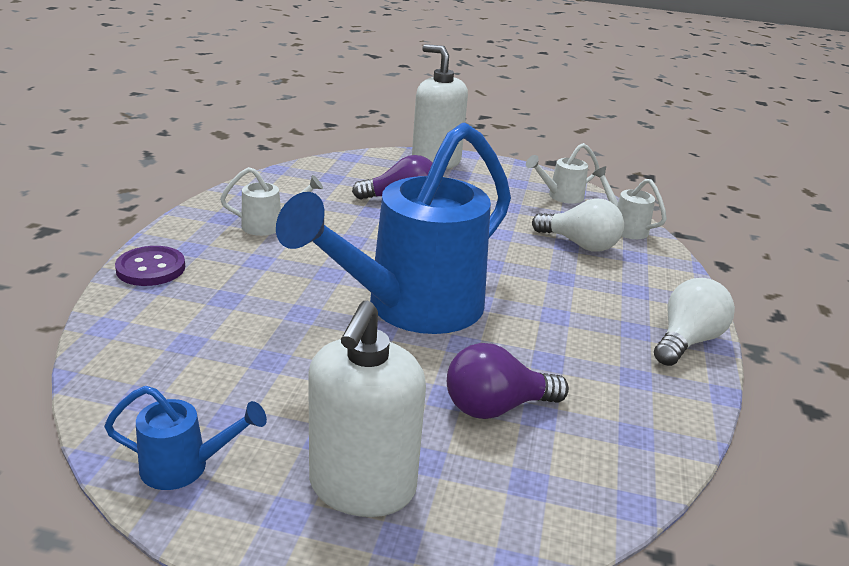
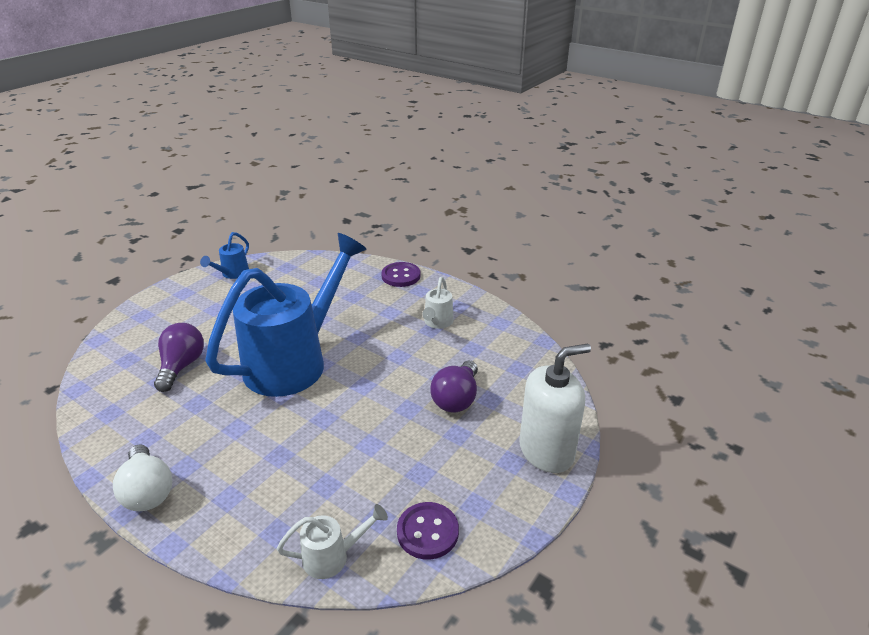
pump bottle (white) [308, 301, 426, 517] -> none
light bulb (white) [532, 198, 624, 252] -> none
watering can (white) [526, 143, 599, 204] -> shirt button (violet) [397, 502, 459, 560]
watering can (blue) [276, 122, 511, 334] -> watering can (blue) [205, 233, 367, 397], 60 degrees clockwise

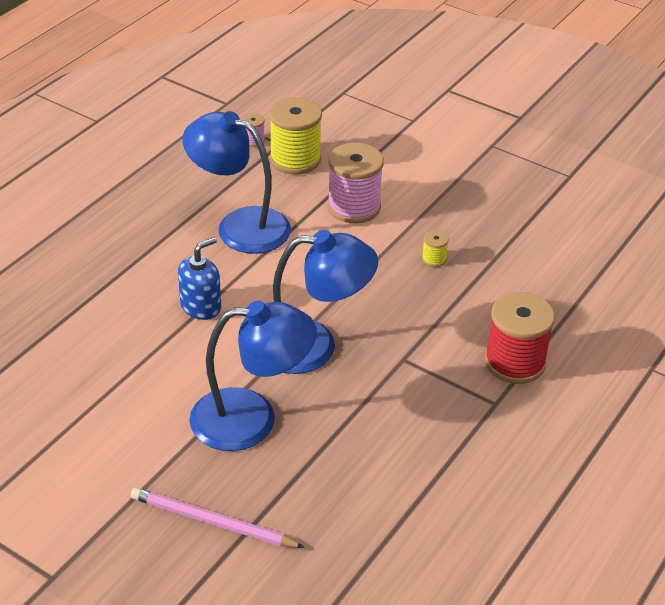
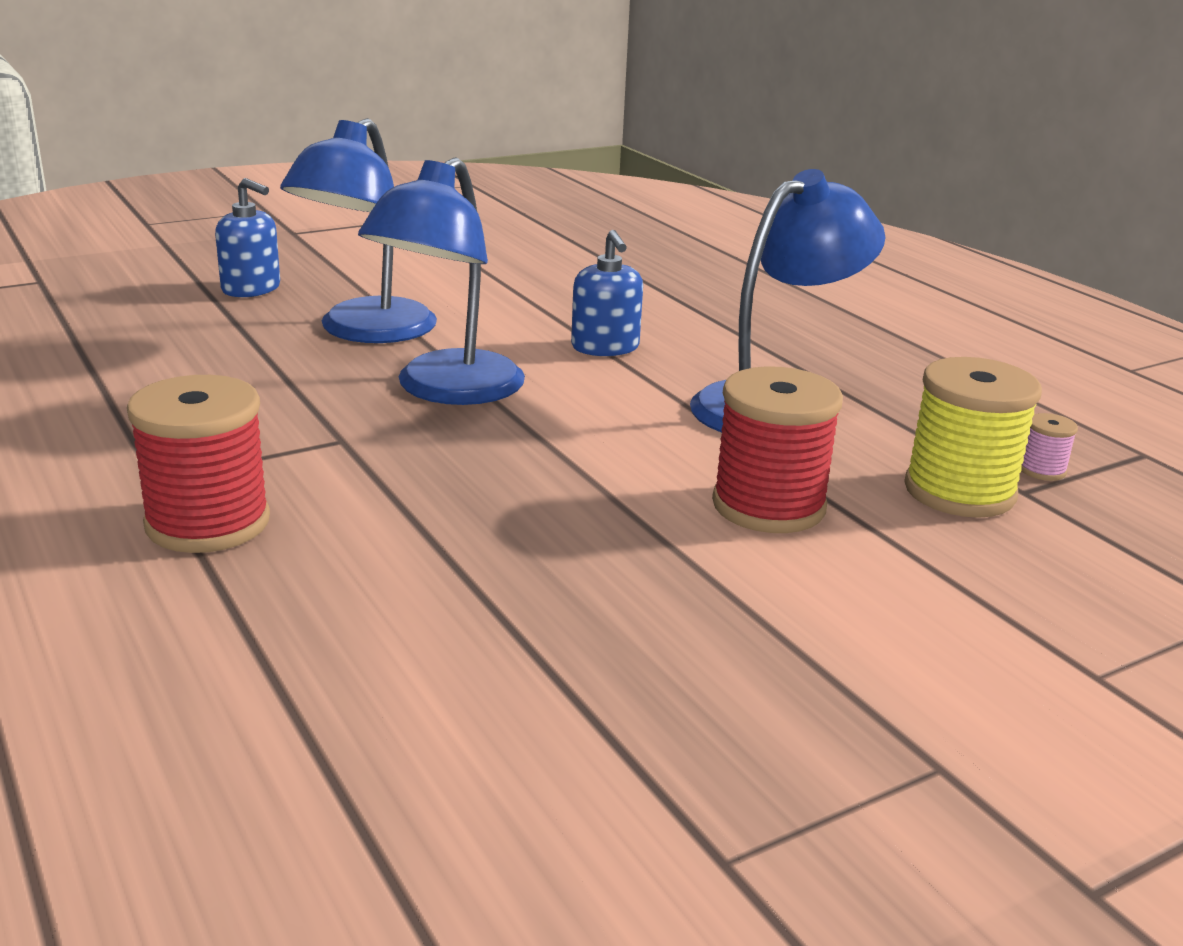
spool (yellow) [422, 230, 449, 267] -> none
wooden pencil (rose-pink) [131, 488, 305, 548] -> pump bottle (blue) [215, 178, 280, 297]
spool (rose-pink) [327, 143, 384, 223] -> spool (red) [712, 366, 843, 533]

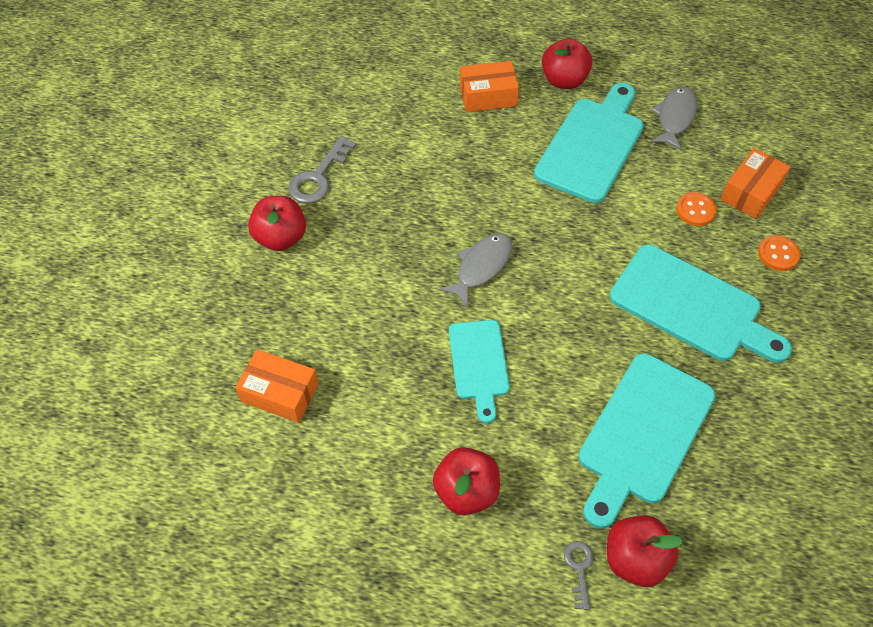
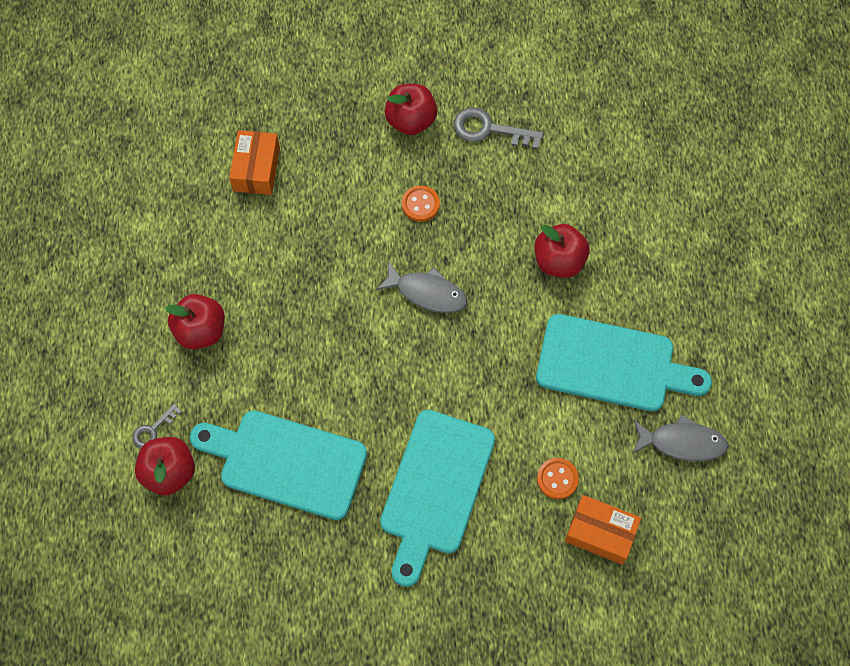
chopping board (turquoise) [449, 320, 510, 423] -> none
box (bright orange) [460, 61, 519, 112] -> none
apple fruit (red) [542, 38, 593, 89] -> apple fruit (red) [535, 224, 590, 278], shifted
shirt button (bright orange) [758, 235, 801, 271] -> shirt button (bright orange) [402, 186, 440, 222], shifted
key (gray) [564, 541, 593, 610] -> key (gray) [132, 403, 182, 448], 150 degrees clockwise

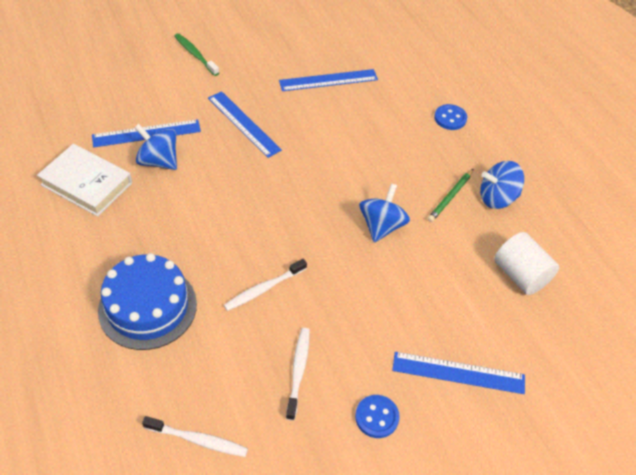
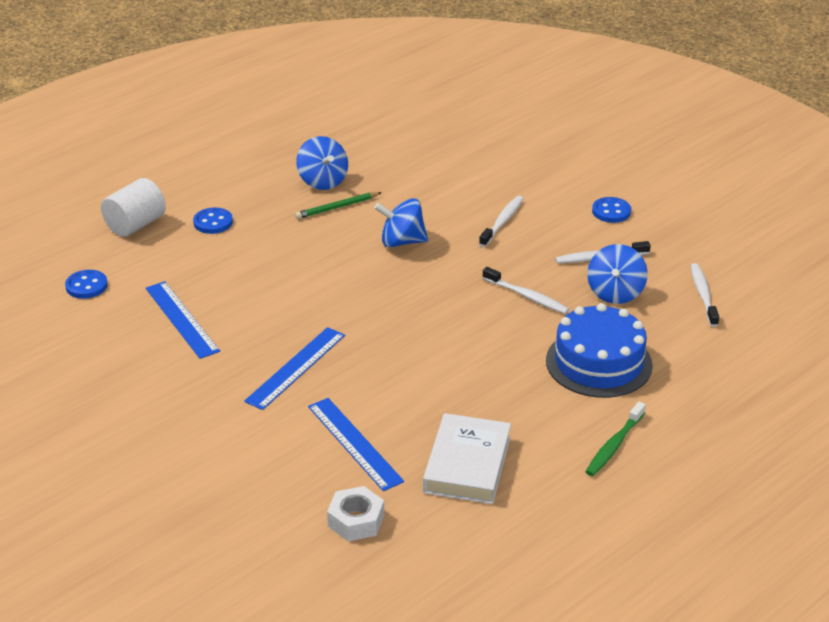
straightedge (blue) [392, 352, 525, 394] -> none
none -> shirt button (blue) [65, 270, 108, 299]
none -> hexagon nut (white) [327, 486, 384, 541]
none -> tooth brush (white) [479, 196, 524, 247]
toy top (blue) [134, 124, 177, 170] -> toy top (blue) [587, 244, 648, 304], shifted
tooth brush (green) [174, 33, 219, 76] -> tooth brush (green) [585, 402, 646, 476], shifted
cylinder (white) [494, 232, 559, 295] -> cylinder (white) [101, 178, 166, 237], shifted
wooden pencil (green) [427, 169, 473, 222] -> wooden pencil (green) [295, 192, 382, 219], 135 degrees clockwise

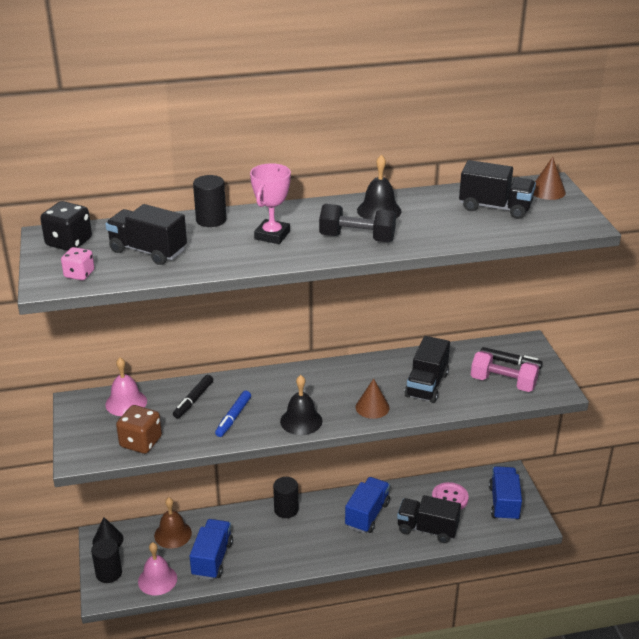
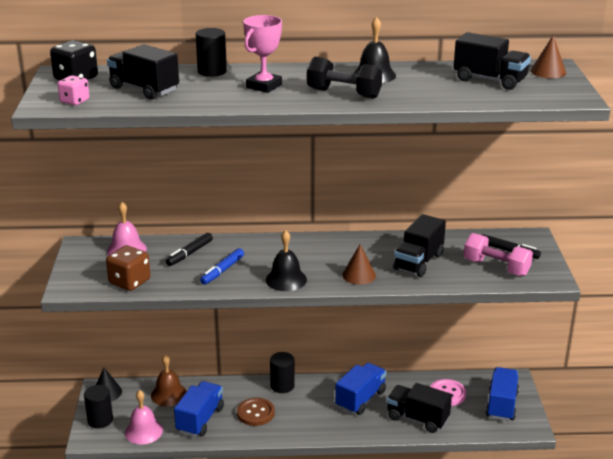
none -> shirt button (brown) [237, 398, 275, 426]

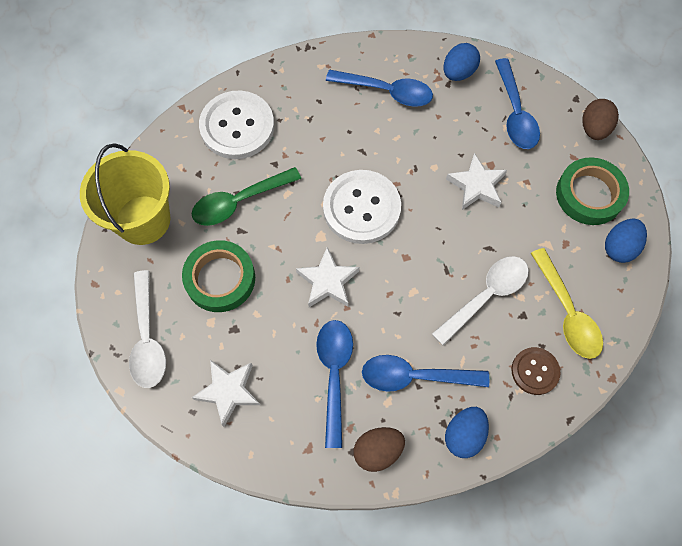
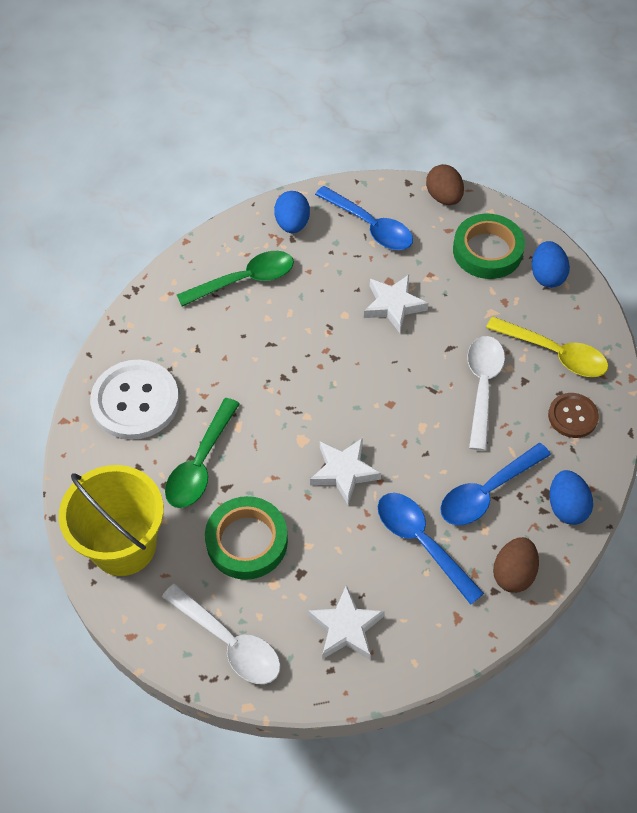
shirt button (white) [323, 170, 401, 244] -> none
tablespoon (blue) [326, 70, 433, 107] -> tablespoon (green) [177, 251, 294, 307]

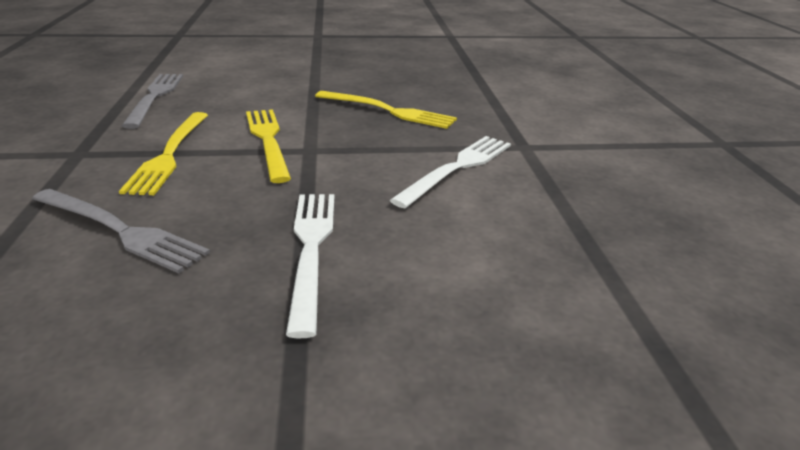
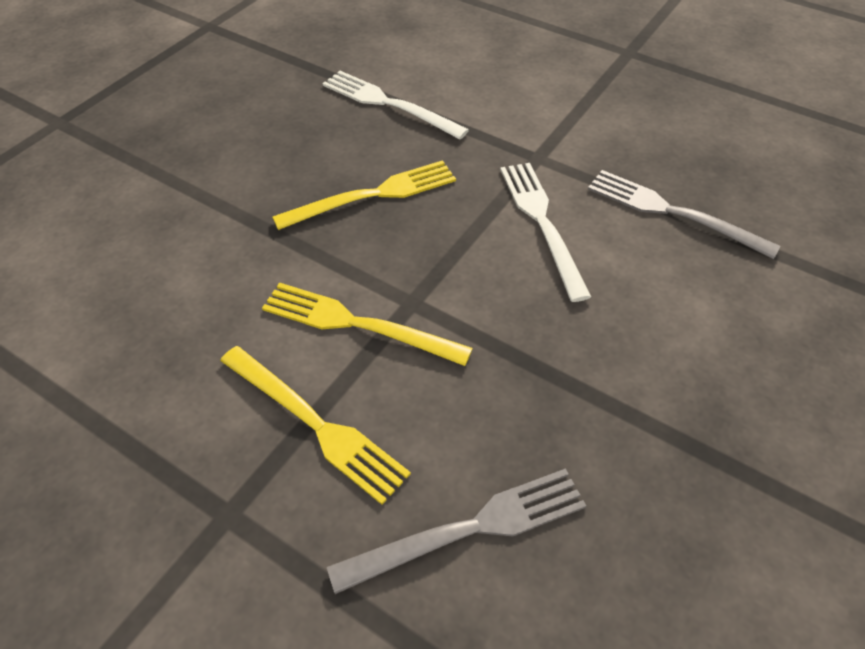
fork (gray) [122, 74, 183, 129] -> fork (gray) [588, 170, 781, 259], shifted
fork (white) [286, 194, 334, 338] -> fork (white) [322, 71, 469, 139], shifted

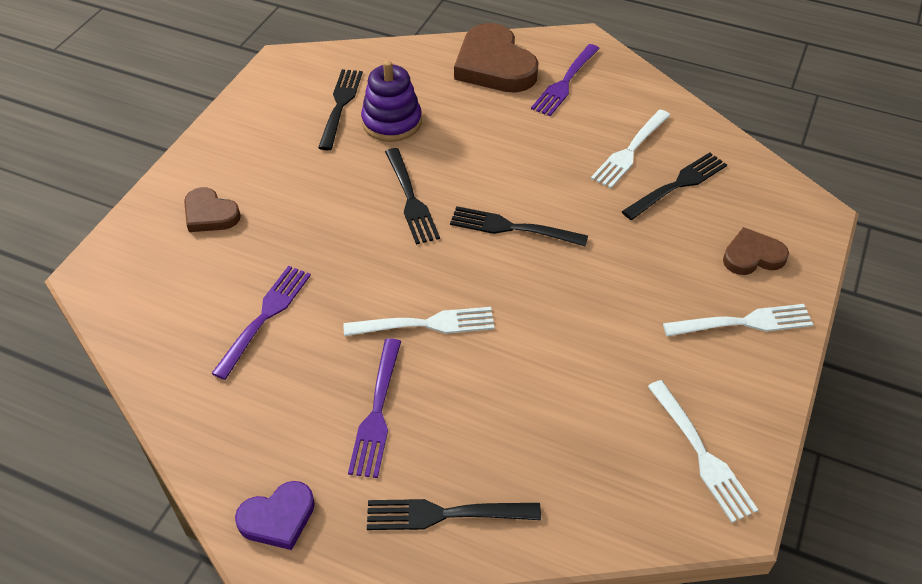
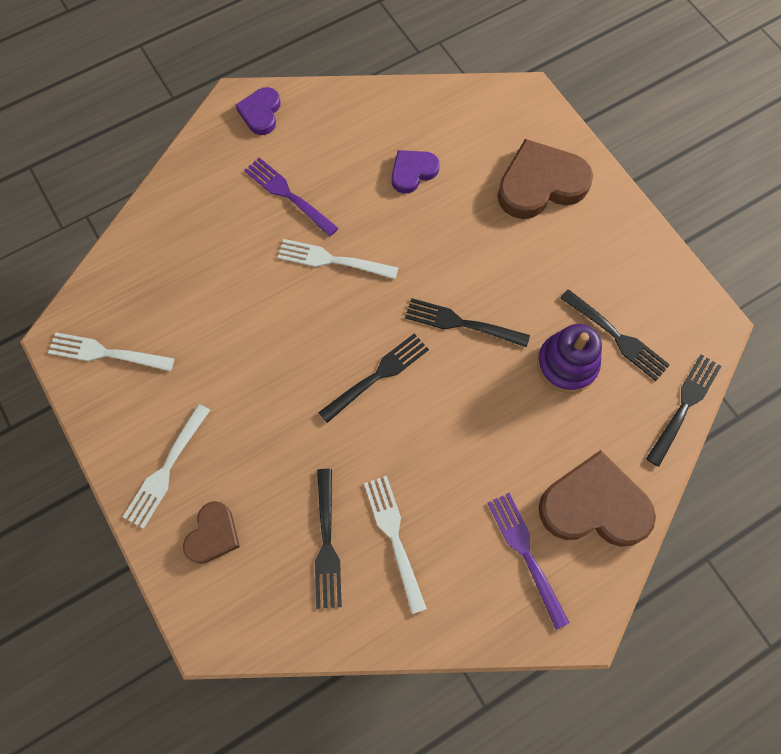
fork (ebony) [367, 499, 541, 530] -> fork (ebony) [646, 355, 721, 467], shifted
fork (violet) [211, 266, 311, 380] -> heart (violet) [392, 150, 440, 194]
fork (white) [343, 307, 494, 336] -> fork (white) [277, 239, 398, 279], 75 degrees clockwise
heart (brown) [184, 187, 241, 232] -> heart (brown) [498, 139, 593, 219], x1.79

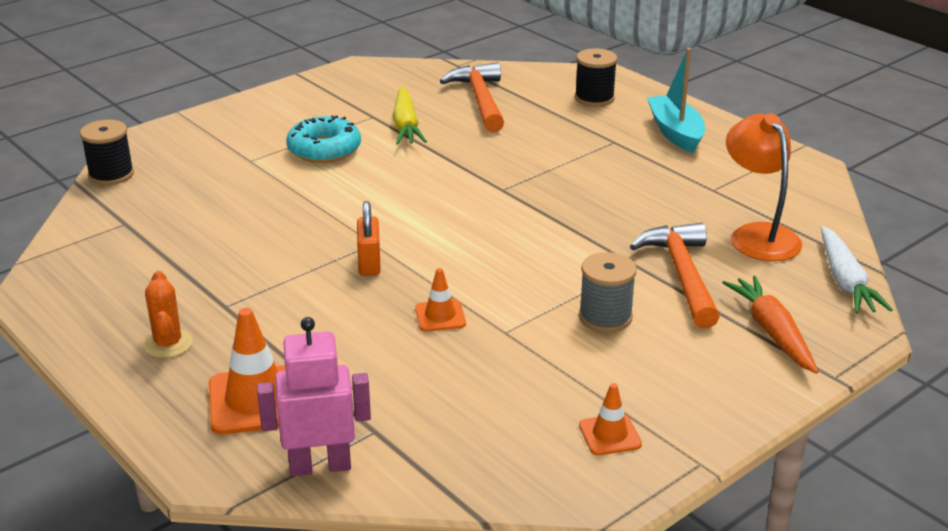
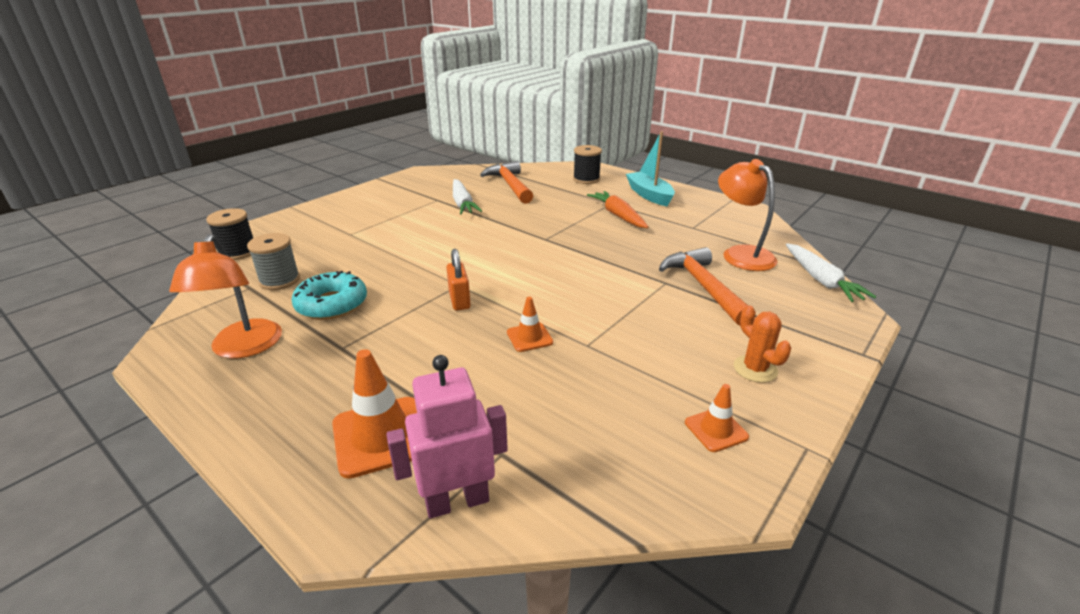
none -> lamp (bright orange) [169, 234, 282, 359]
saguaro cactus (bright orange) [143, 271, 193, 358] -> saguaro cactus (bright orange) [734, 306, 791, 383], shifted
glazed donut (turquoise) [286, 115, 361, 163] -> glazed donut (turquoise) [292, 271, 367, 320], shifted
spool (gray) [579, 252, 637, 332] -> spool (gray) [247, 233, 300, 290], shifted
carrot (bright orange) [722, 276, 818, 374] -> carrot (bright orange) [587, 191, 648, 228], shifted
carrot (yellow) [393, 87, 427, 144] -> carrot (white) [453, 179, 482, 215]

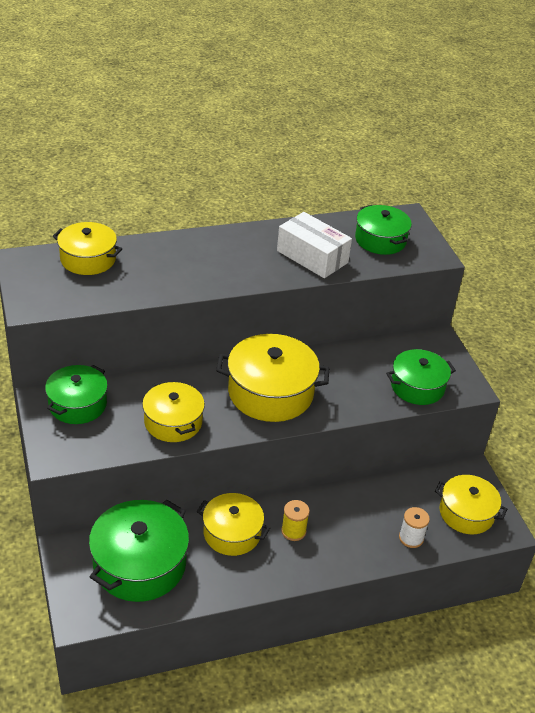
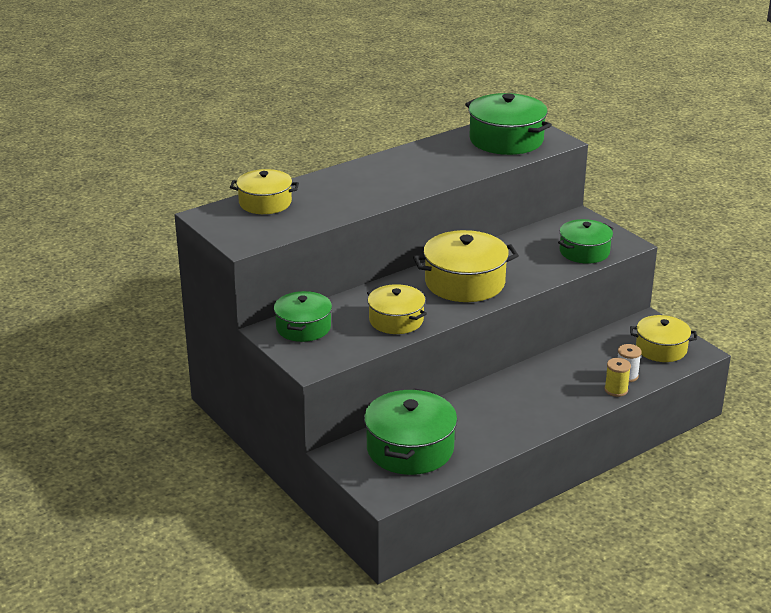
stockpot (yellow) [197, 493, 270, 556] -> none
box (white) [277, 212, 352, 278] -> none
spool (yellow) [281, 500, 310, 541] -> spool (yellow) [604, 358, 631, 397], shifted
stockpot (green) [355, 205, 412, 255] -> stockpot (green) [465, 93, 552, 155], x1.54

